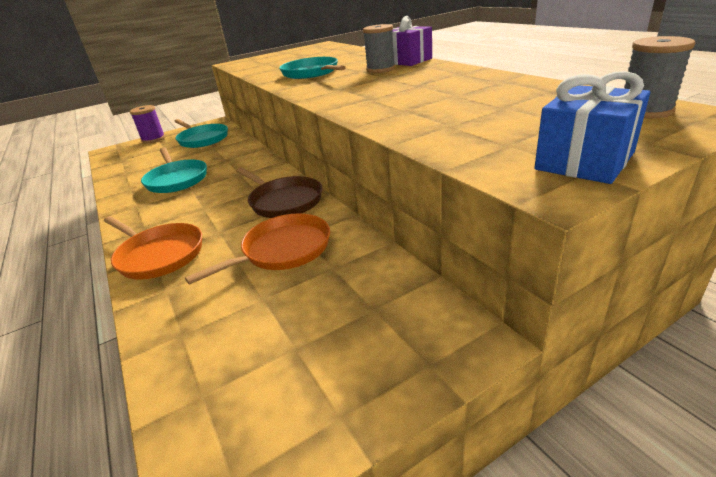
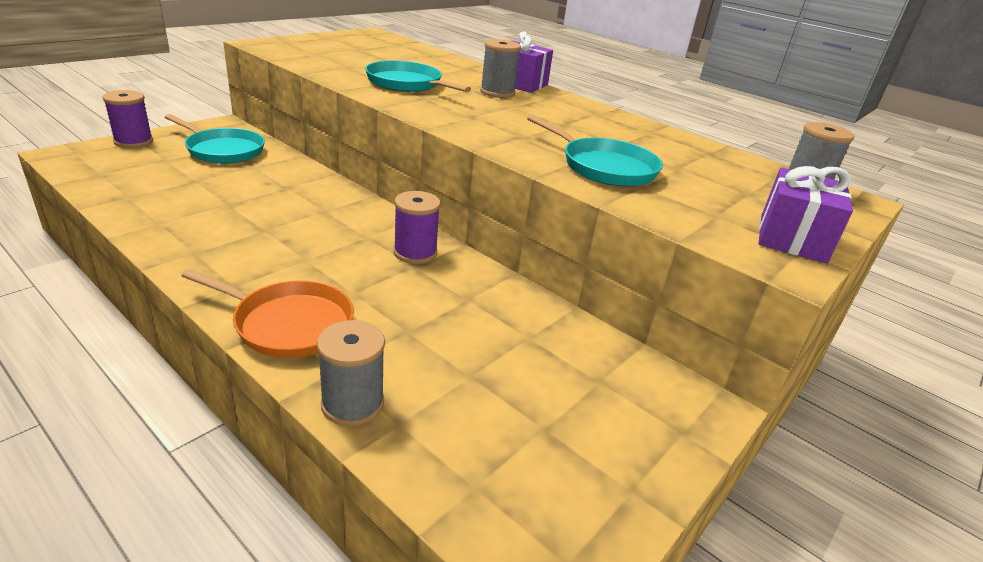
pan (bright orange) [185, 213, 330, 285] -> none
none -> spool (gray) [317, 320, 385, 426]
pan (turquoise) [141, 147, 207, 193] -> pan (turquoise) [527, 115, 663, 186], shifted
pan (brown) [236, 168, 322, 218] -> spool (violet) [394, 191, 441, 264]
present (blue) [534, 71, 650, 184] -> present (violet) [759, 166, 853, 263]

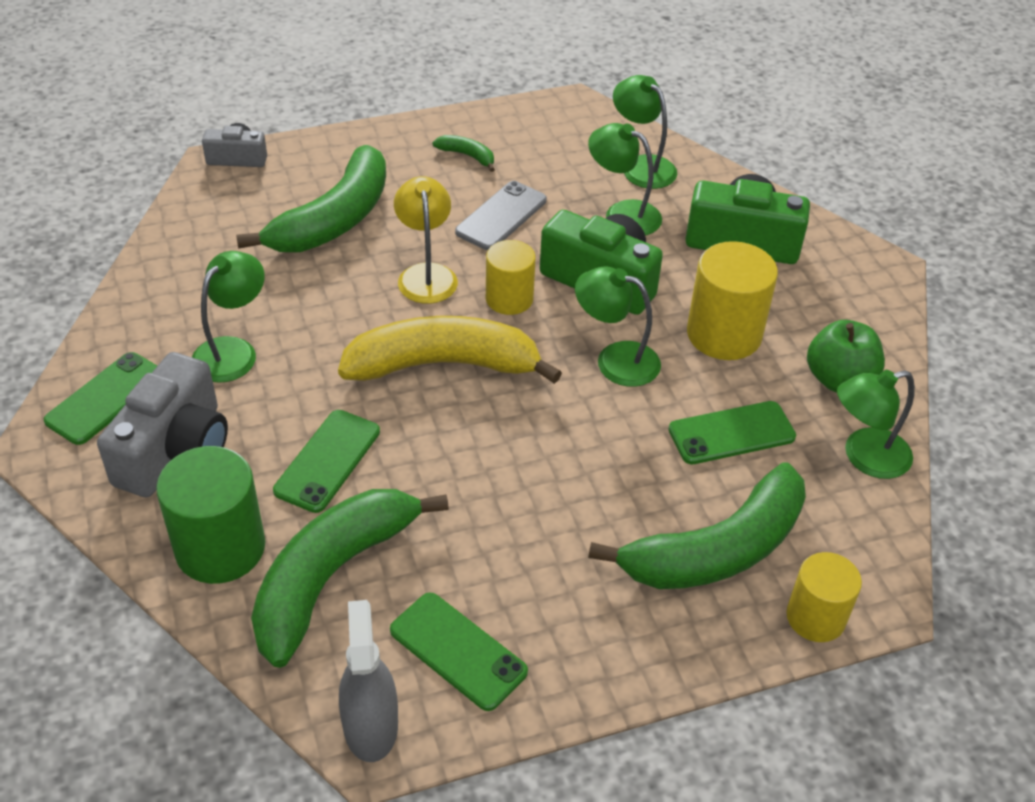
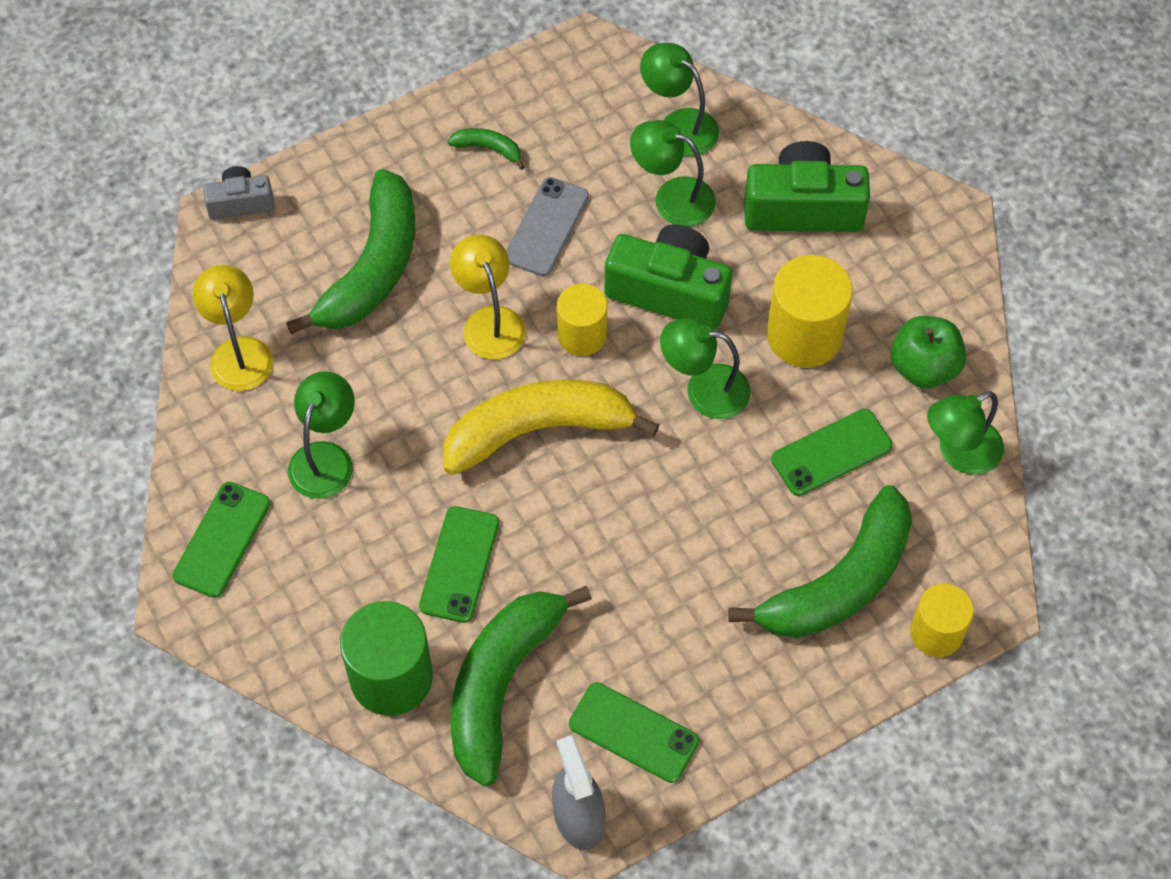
photo camera (gray) [97, 352, 228, 497] -> none
none -> lamp (yellow) [193, 265, 273, 391]

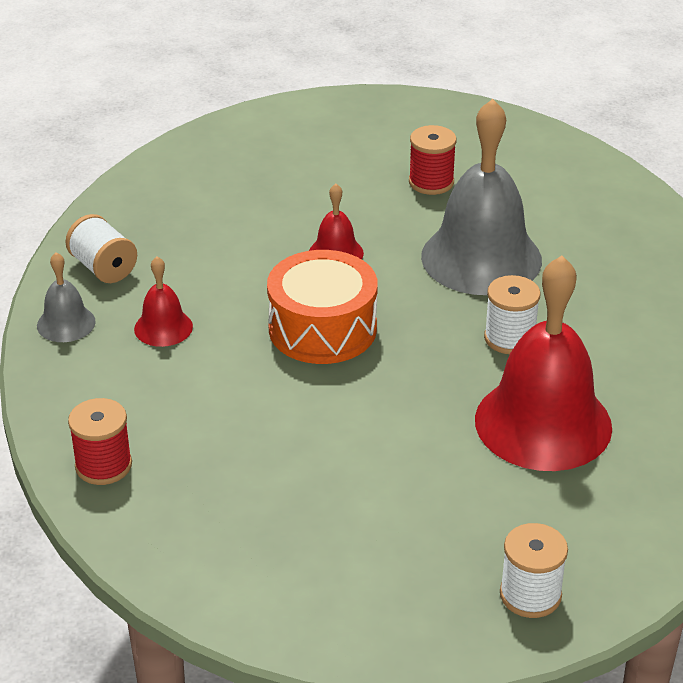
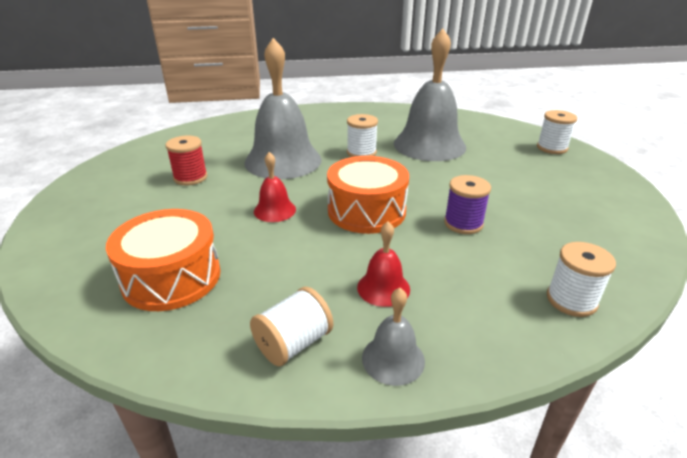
none -> snare drum (bright orange) [106, 209, 220, 311]
none -> spool (violet) [444, 175, 491, 234]
spool (red) [68, 398, 132, 485] -> spool (white) [547, 242, 616, 317]
hand bell (red) [475, 256, 612, 471] -> hand bell (gray) [394, 29, 466, 161]

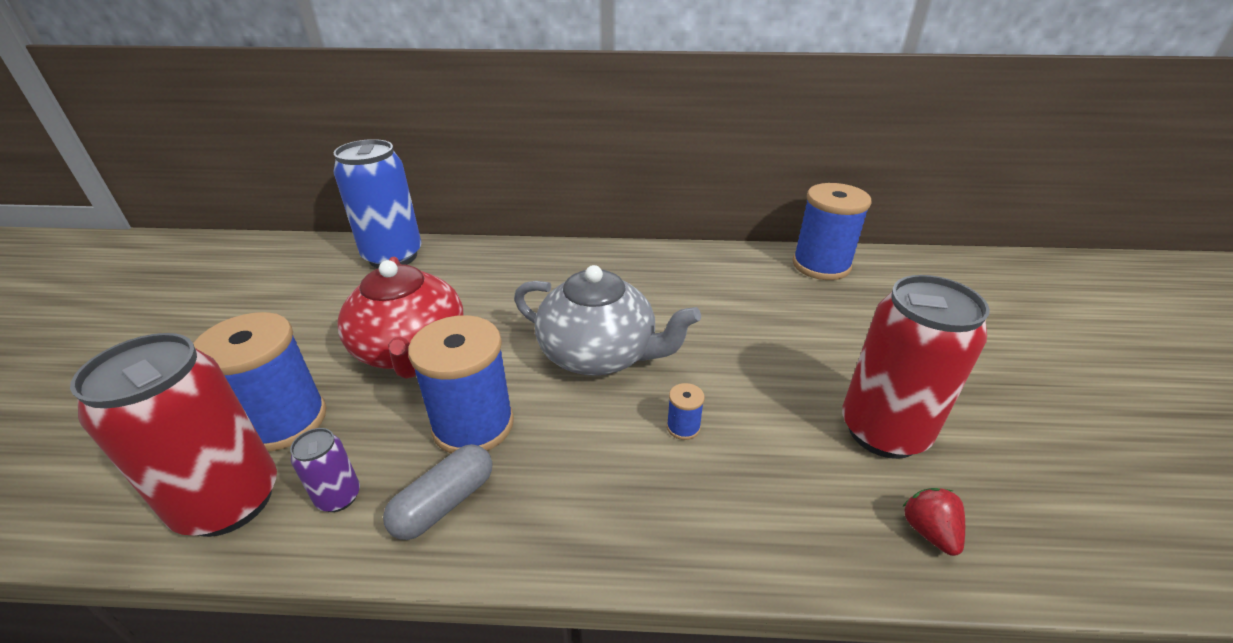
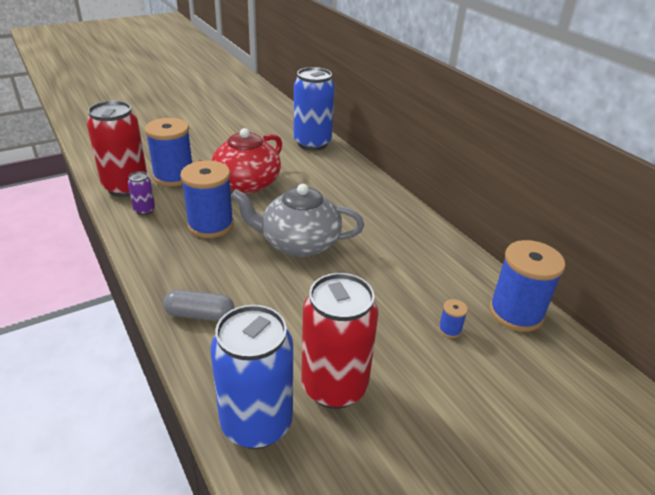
pill (gray) [383, 444, 492, 540] -> pill (gray) [163, 290, 234, 321], shifted
spool (blue) [667, 383, 705, 440] -> spool (blue) [438, 299, 468, 338], shifted
berry (red) [902, 488, 965, 556] -> soda can (blue) [211, 305, 293, 449]
china teapot (gray) [514, 265, 701, 376] -> china teapot (gray) [231, 184, 364, 257], 105 degrees clockwise

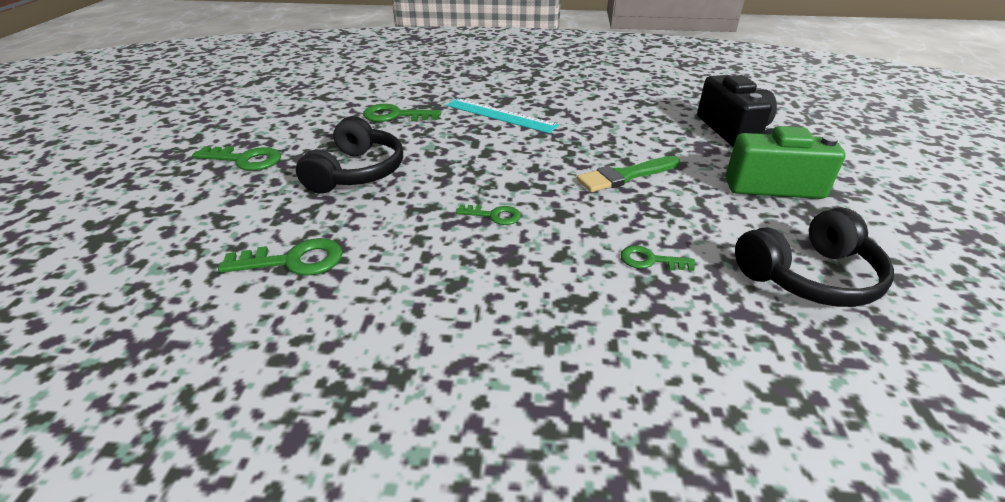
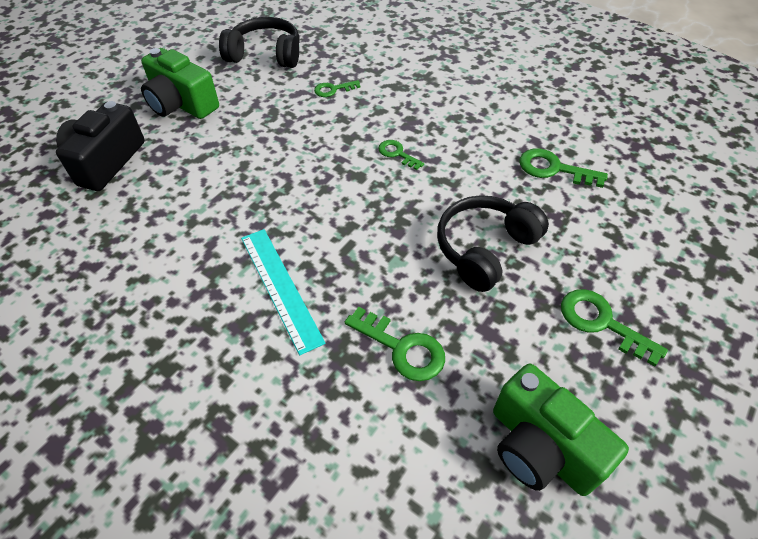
paintbrush (green) [577, 156, 680, 192] -> none
none -> photo camera (green) [493, 364, 629, 496]
key (green) [621, 245, 696, 271] -> key (green) [314, 80, 360, 97], 120 degrees clockwise

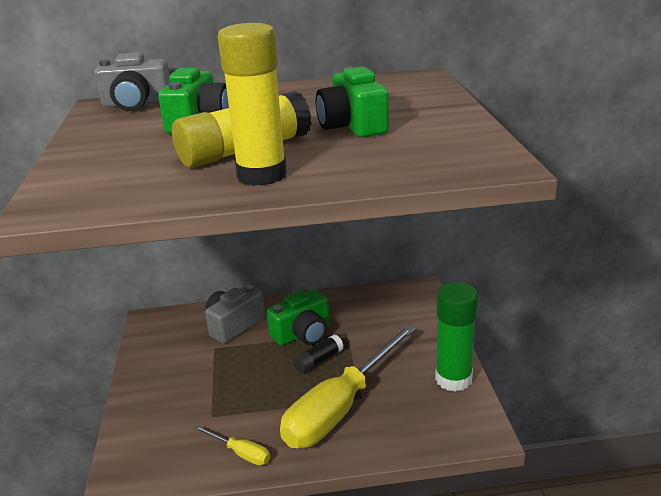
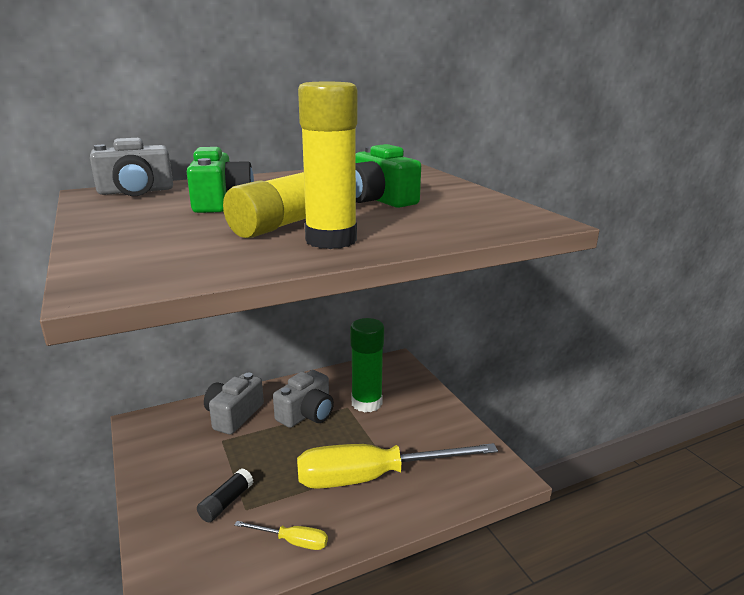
glue stick (ebony) [293, 334, 344, 374] -> glue stick (ebony) [197, 468, 253, 522], shifted
glue stick (green) [435, 282, 478, 392] -> glue stick (green) [350, 318, 384, 412], shifted
photo camera (green) [266, 290, 329, 346] -> photo camera (gray) [273, 370, 334, 428]
hand screwdriver (yellow) [280, 325, 416, 448] -> hand screwdriver (yellow) [297, 443, 498, 489], 60 degrees clockwise

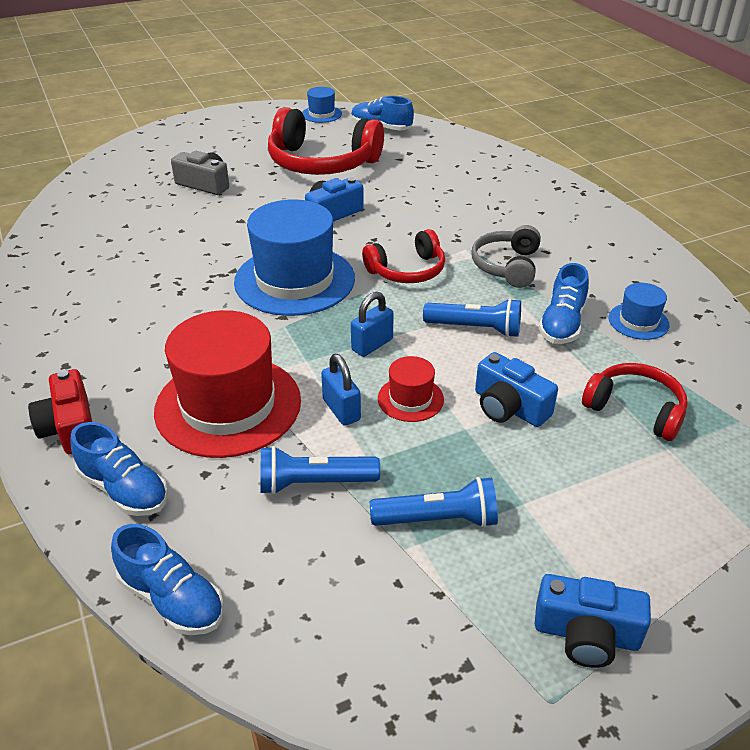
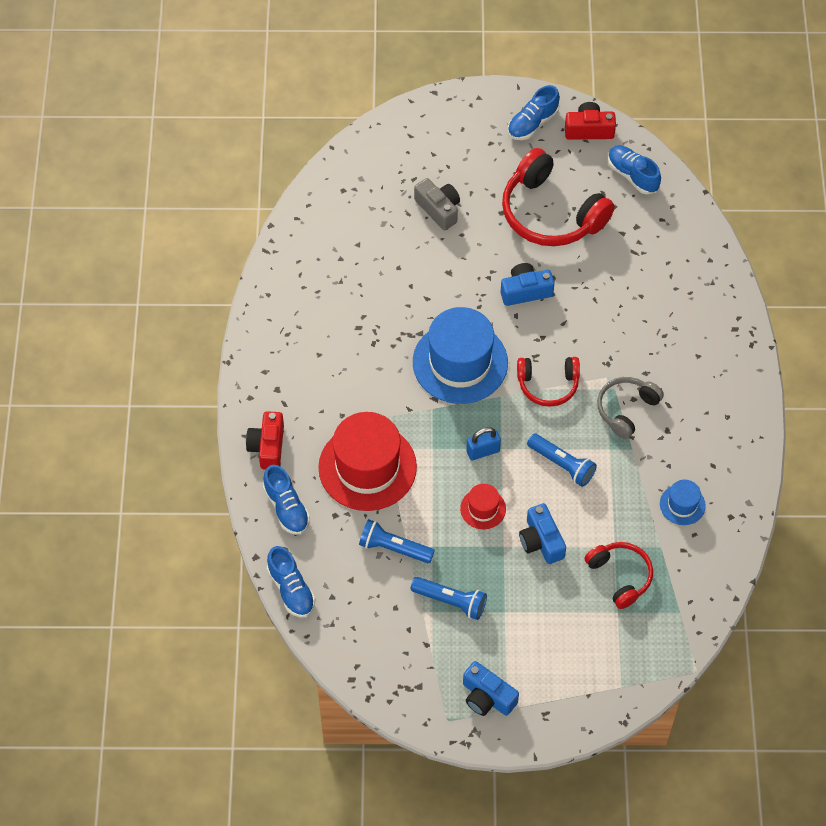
small lock (blue) [321, 354, 361, 426] -> none
sneaker (blue) [538, 263, 589, 344] -> sneaker (blue) [508, 85, 560, 140], shifted
tall hat (blue) [302, 87, 342, 123] -> photo camera (red) [565, 102, 616, 140]

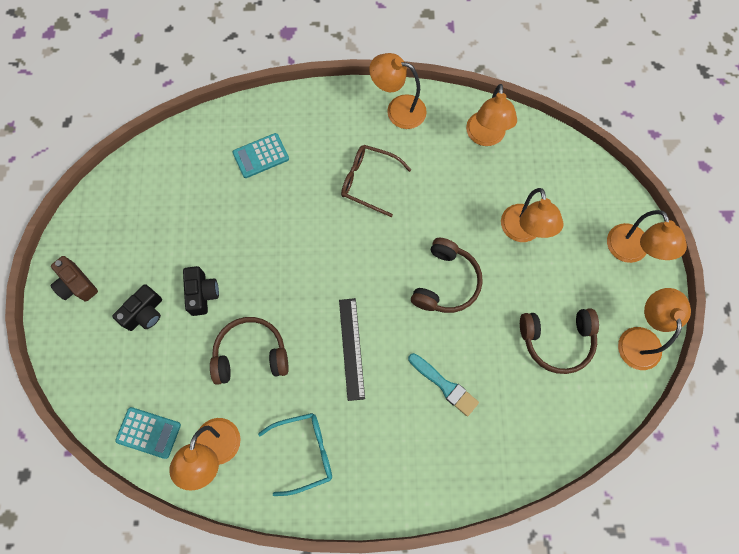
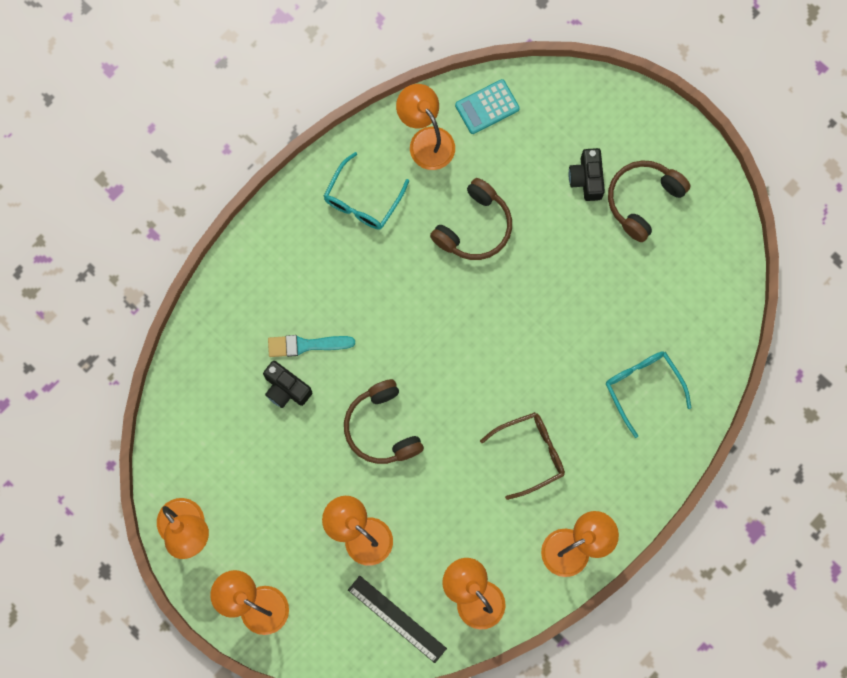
photo camera (brown) [50, 256, 98, 301] -> none
photo camera (ebony) [183, 266, 219, 316] -> photo camera (ebony) [263, 361, 312, 408], shifted
straightedge (ebony) [339, 298, 365, 401] -> straightedge (ebony) [348, 576, 447, 663], shifted
over-ear headphones (brown) [520, 308, 599, 374] -> over-ear headphones (brown) [608, 161, 691, 242], shifted
calculator (turquoise) [232, 133, 289, 178] -> glasses (turquoise) [606, 351, 691, 438]

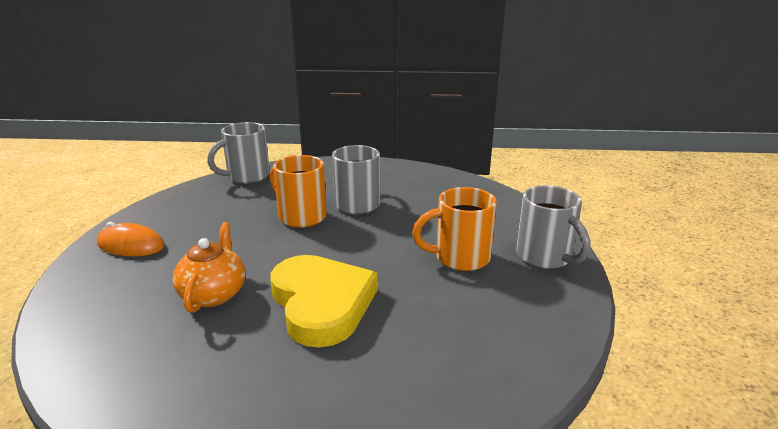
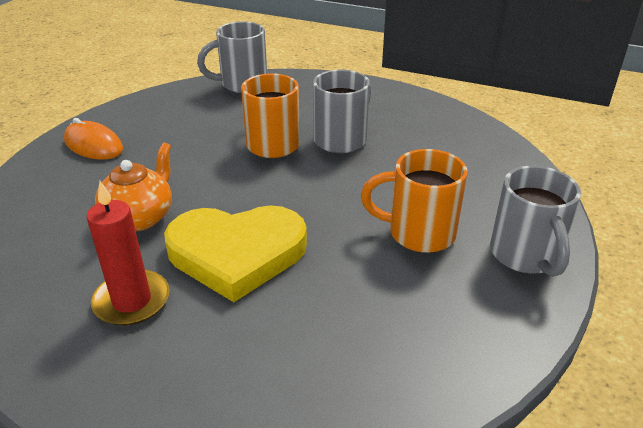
none -> pillar candle (red) [87, 181, 169, 326]
heart (yellow) [270, 255, 378, 348] -> heart (yellow) [164, 205, 307, 302], 90 degrees clockwise

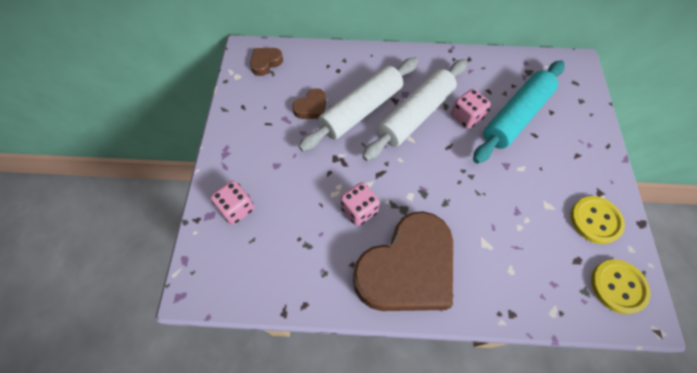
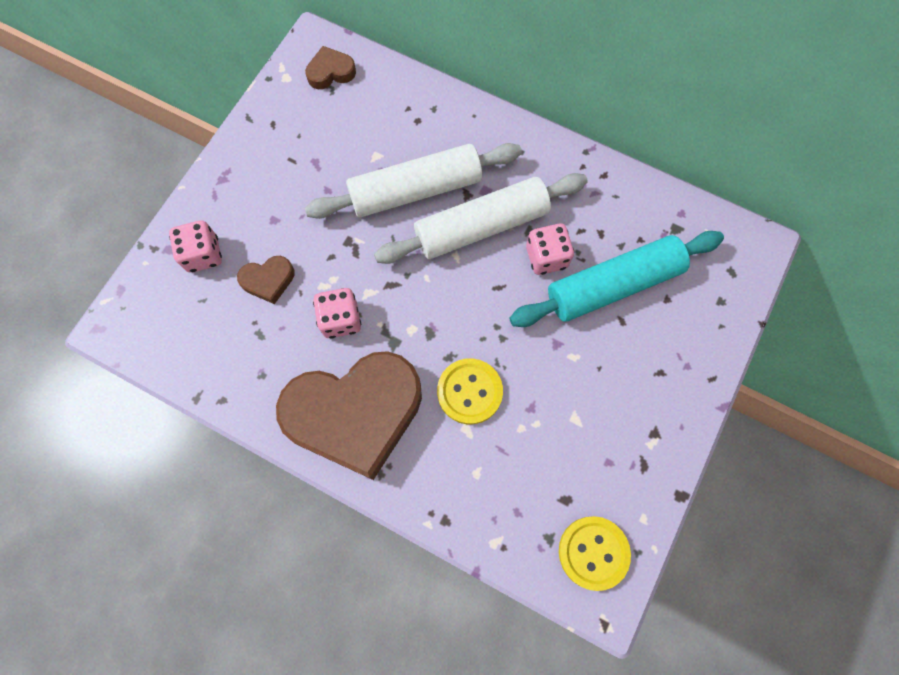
heart (brown) [292, 88, 326, 119] -> heart (brown) [237, 256, 295, 304], shifted
shirt button (yellow) [571, 196, 625, 244] -> shirt button (yellow) [437, 358, 503, 424], shifted

